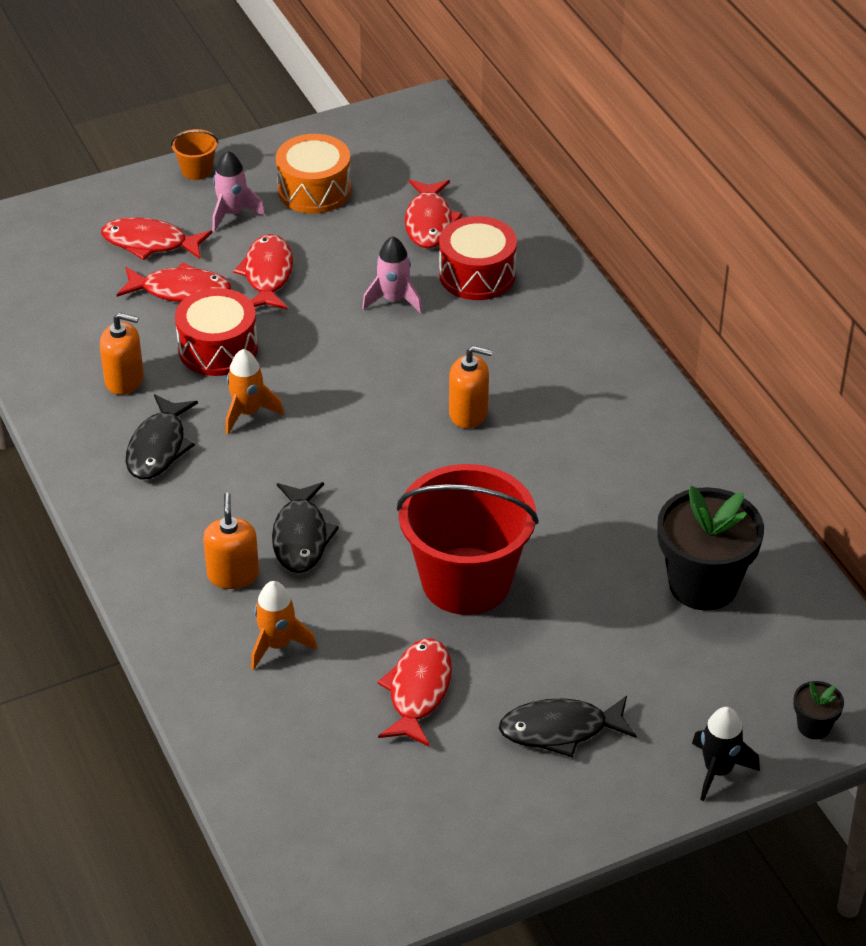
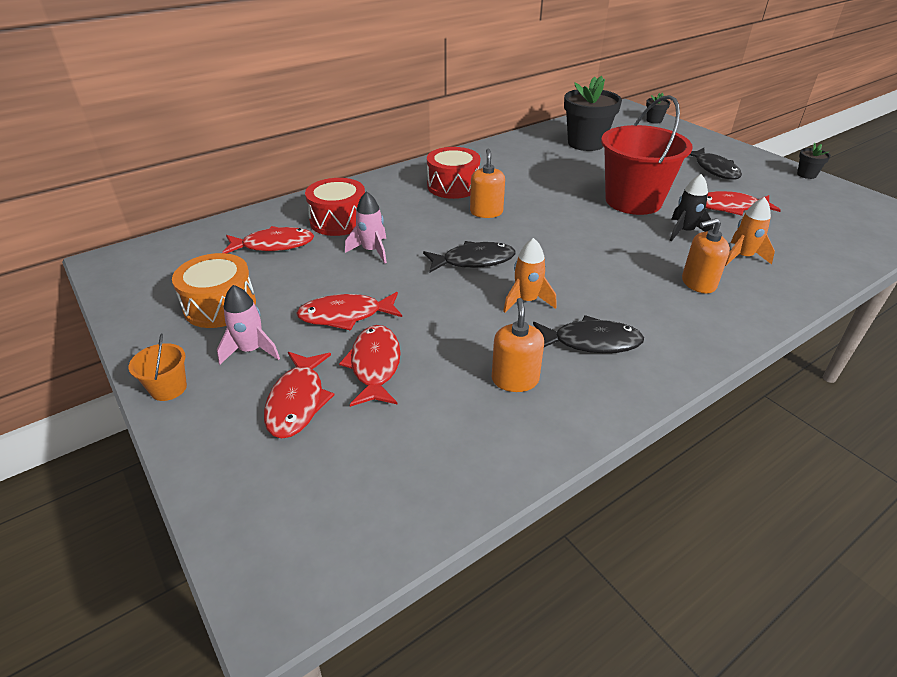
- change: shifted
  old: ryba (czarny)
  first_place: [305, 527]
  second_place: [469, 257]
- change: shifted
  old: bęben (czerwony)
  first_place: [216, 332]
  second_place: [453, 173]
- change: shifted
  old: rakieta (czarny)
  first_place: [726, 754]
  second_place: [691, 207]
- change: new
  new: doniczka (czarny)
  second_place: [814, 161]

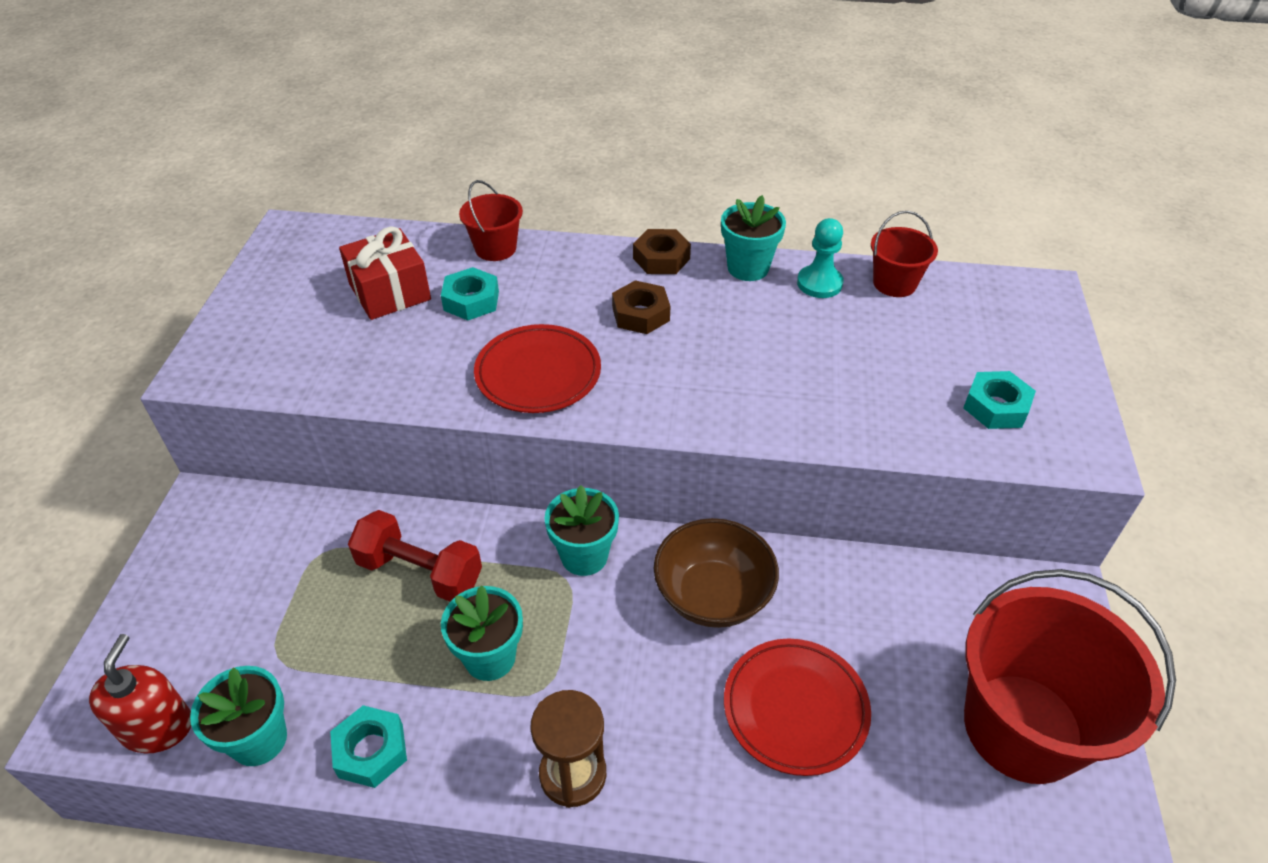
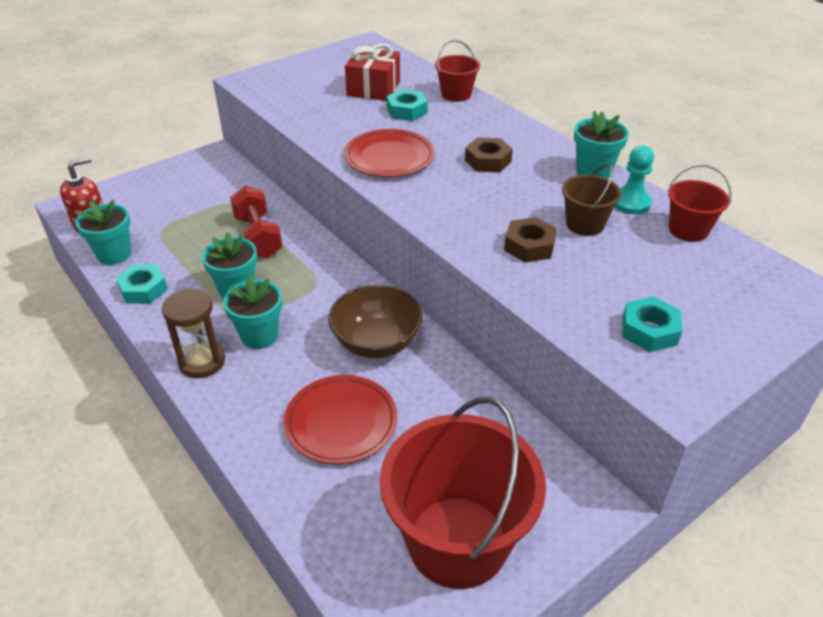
- change: shifted
  old: doniczka (turkusowy)
  first_place: [581, 530]
  second_place: [252, 312]
- change: shifted
  old: nakrętka (brązowy)
  first_place: [662, 251]
  second_place: [530, 240]
- change: new
  new: wiadro (brązowy)
  second_place: [591, 200]

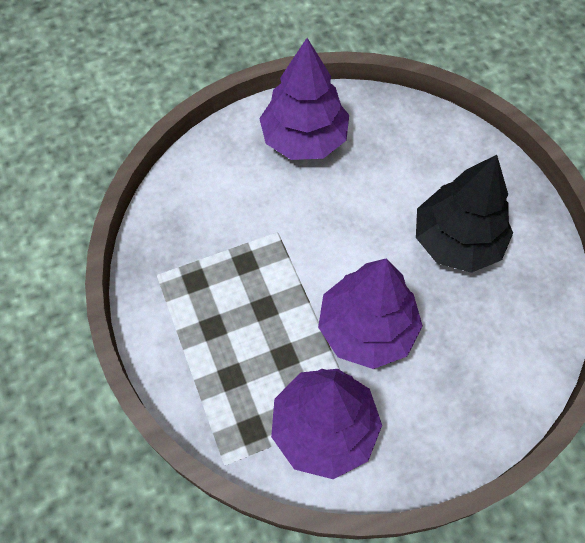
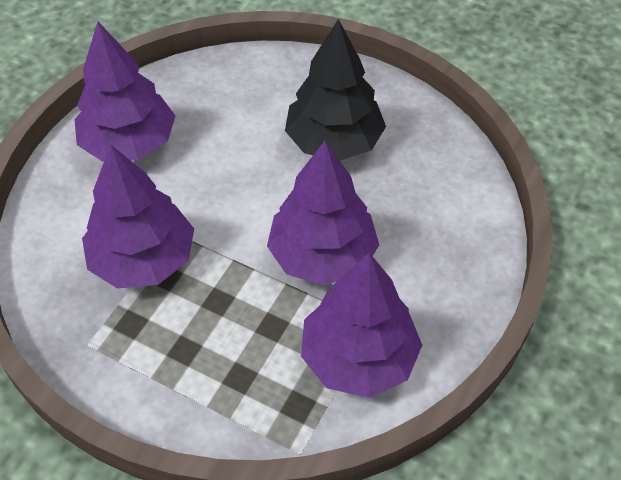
- change: new
  new: drzewko (fioletowy)
  second_place: [138, 217]

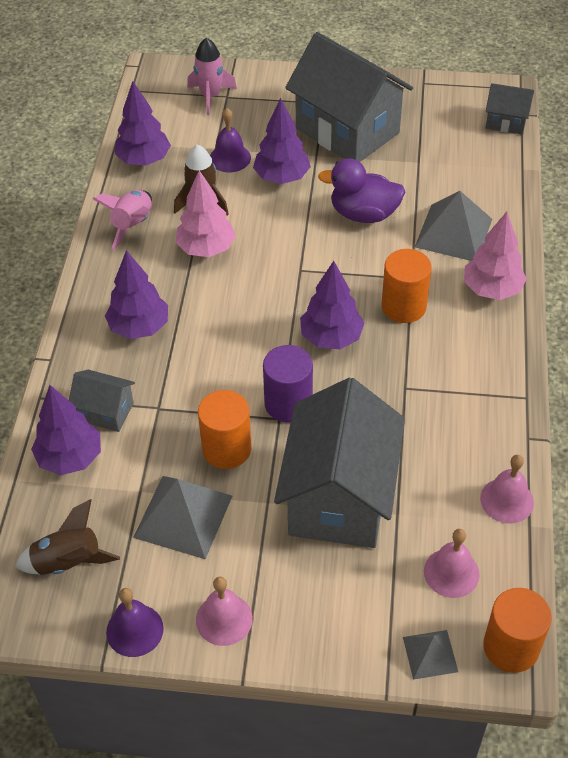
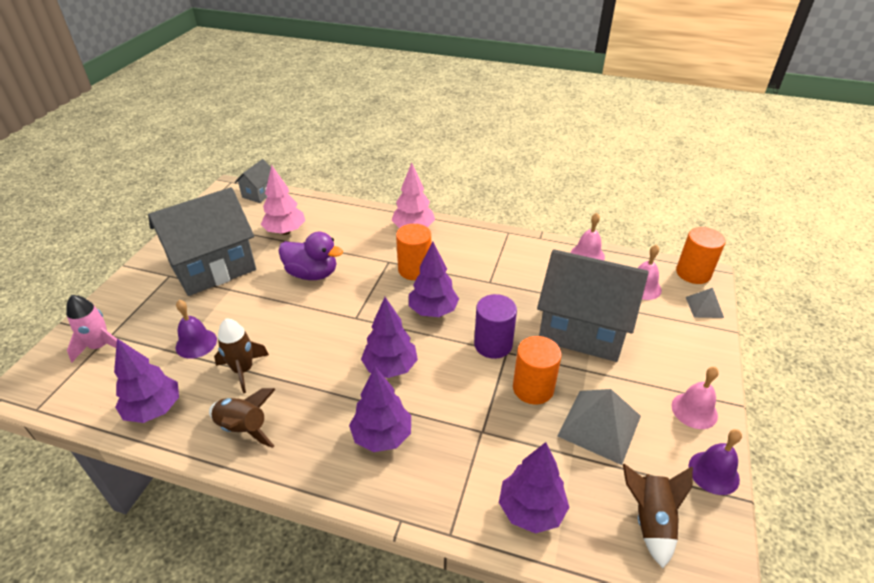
- change: repainted
  old: rakieta (różowy)
  new: rakieta (brązowy)
  first_place: [122, 220]
  second_place: [242, 418]
- change: shifted
  old: drzewko (różowy)
  first_place: [206, 213]
  second_place: [283, 200]
- change: rotated
  old: kaczka (fioletowy)
  first_place: [361, 190]
  second_place: [311, 256]
  degrees: -90
- change: shifted
  old: drzewko (fioletowy)
  first_place: [282, 141]
  second_place: [389, 337]
- change: gone
  old: domek (szary)
  first_place: [102, 401]
- change: gone
  old: piramida (szary)
  first_place: [453, 226]

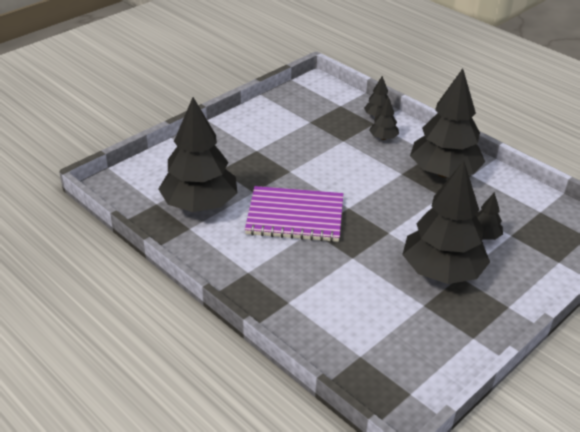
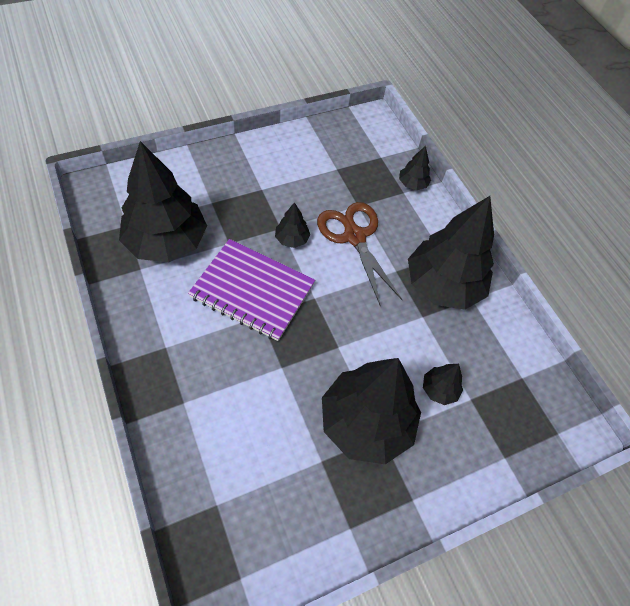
- change: shifted
  old: drzewko (czarny)
  first_place: [384, 118]
  second_place: [292, 225]
- change: new
  new: nożyczki (brązowy)
  second_place: [359, 254]

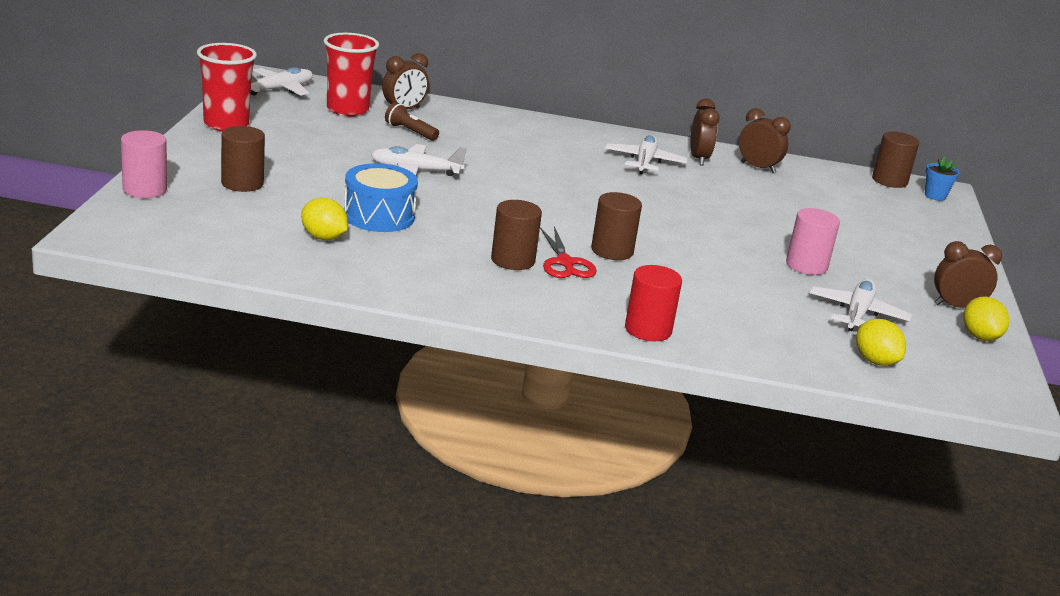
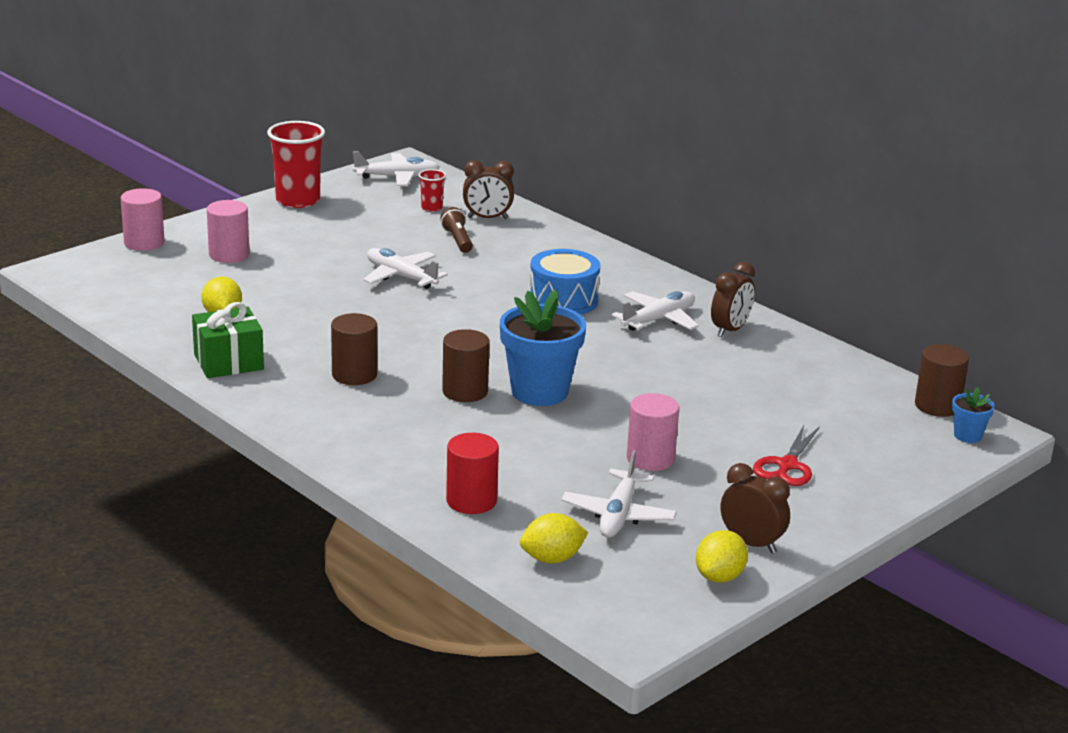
- change: new
  new: prezent (zielony)
  second_place: [228, 340]
- change: repainted
  old: walec (brązowy)
  new: walec (różowy)
  first_place: [243, 159]
  second_place: [228, 231]
- change: scaled
  old: szklanka (czerwony)
  first_place: [351, 74]
  second_place: [432, 190]
  factor: 0.49
- change: shifted
  old: walec (czerwony)
  first_place: [653, 303]
  second_place: [472, 473]
- change: new
  new: doniczka (niebieski)
  second_place: [543, 347]
- change: rotated
  old: cytryna (żółty)
  first_place: [881, 342]
  second_place: [554, 538]
  degrees: 60
- change: shifted
  old: bęben (niebieski)
  first_place: [381, 197]
  second_place: [565, 282]
- change: rotated
  old: samolot (biały)
  first_place: [861, 305]
  second_place: [619, 494]
  degrees: 135
- change: shifted
  old: nożyczki (czerwony)
  first_place: [568, 252]
  second_place: [786, 455]
- change: gone
  old: budzik (brązowy)
  first_place: [765, 140]

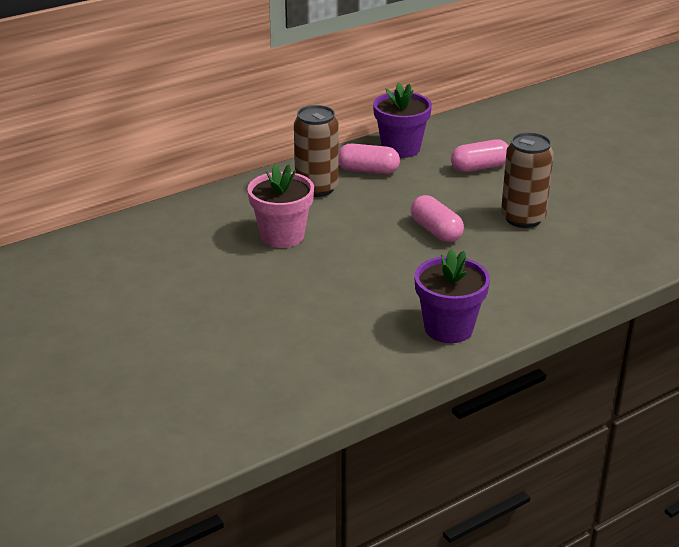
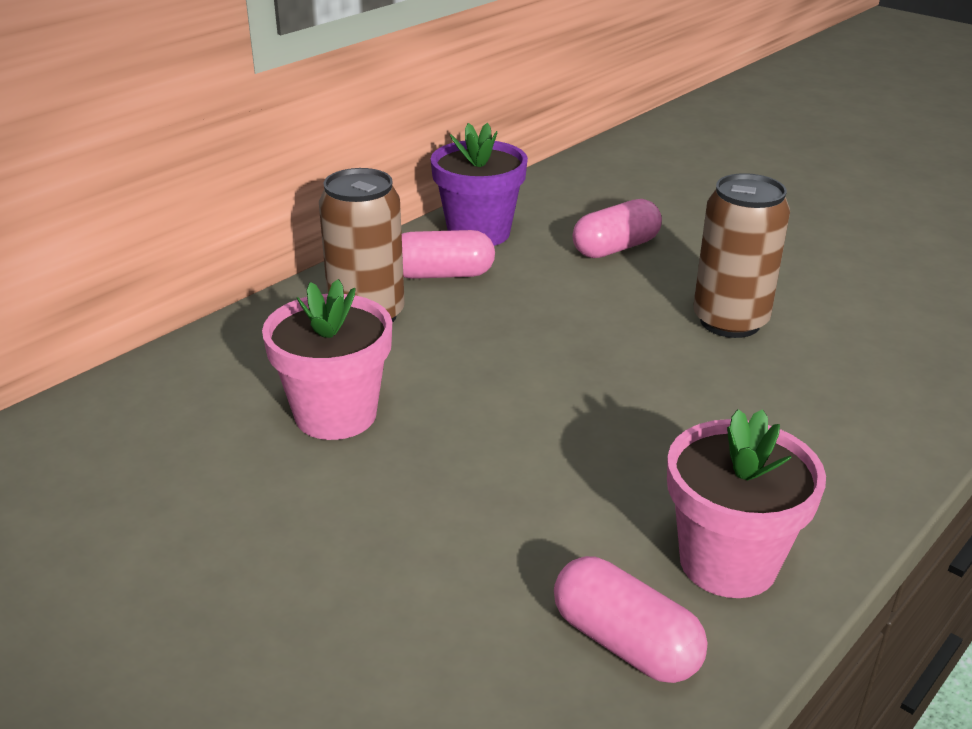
- change: shifted
  old: kapsułka (różowy)
  first_place: [437, 218]
  second_place: [631, 619]
- change: repainted
  old: doniczka (fioletowy)
  new: doniczka (różowy)
  first_place: [452, 296]
  second_place: [746, 503]

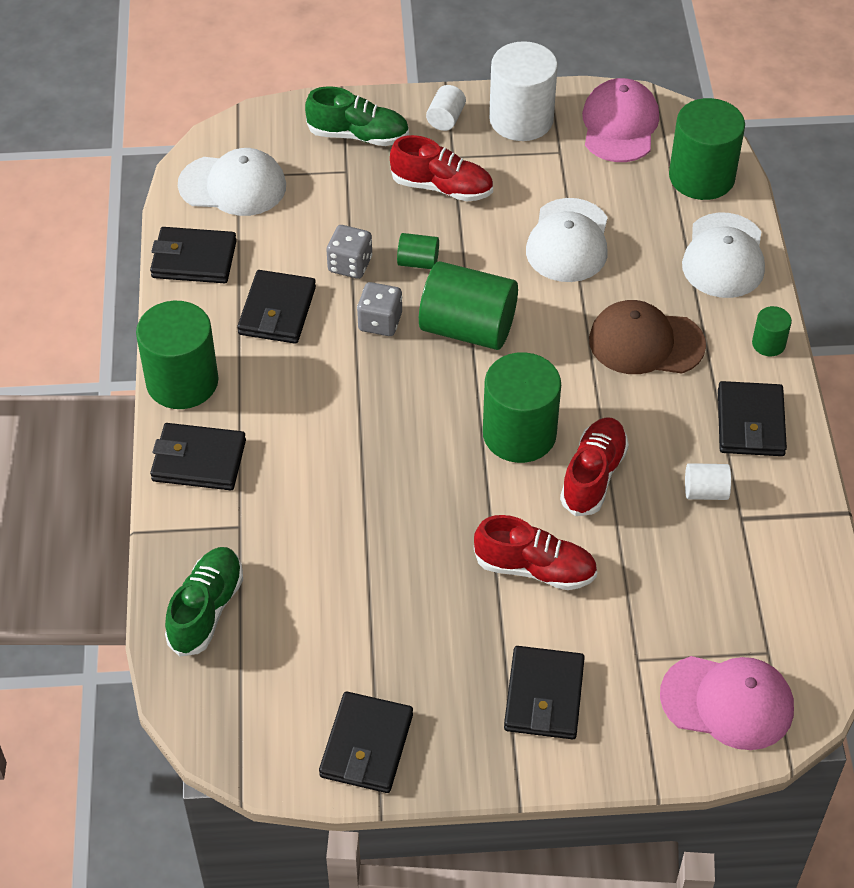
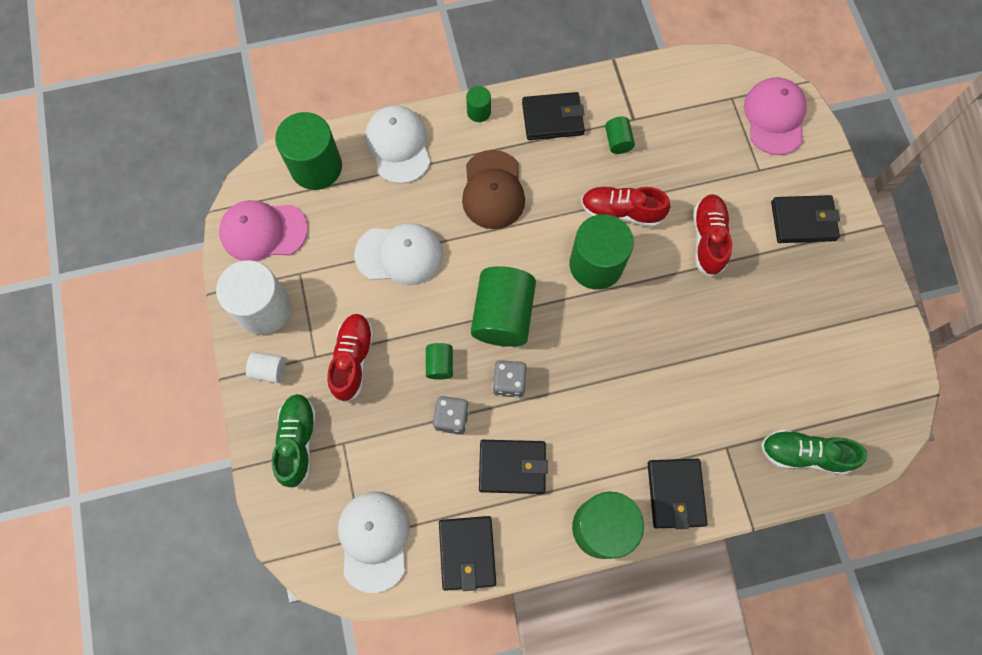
- change: rotated
  old: czapka (biały)
  first_place: [723, 255]
  second_place: [397, 144]
  degrees: -105
- change: repainted
  old: walec (biały)
  new: walec (zielony)
  first_place: [708, 481]
  second_place: [620, 135]
- change: gone
  old: portfel (czarny)
  first_place: [366, 742]

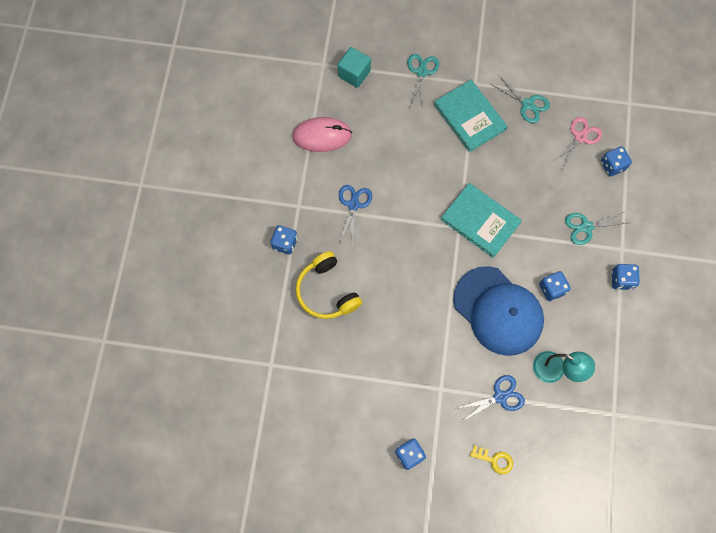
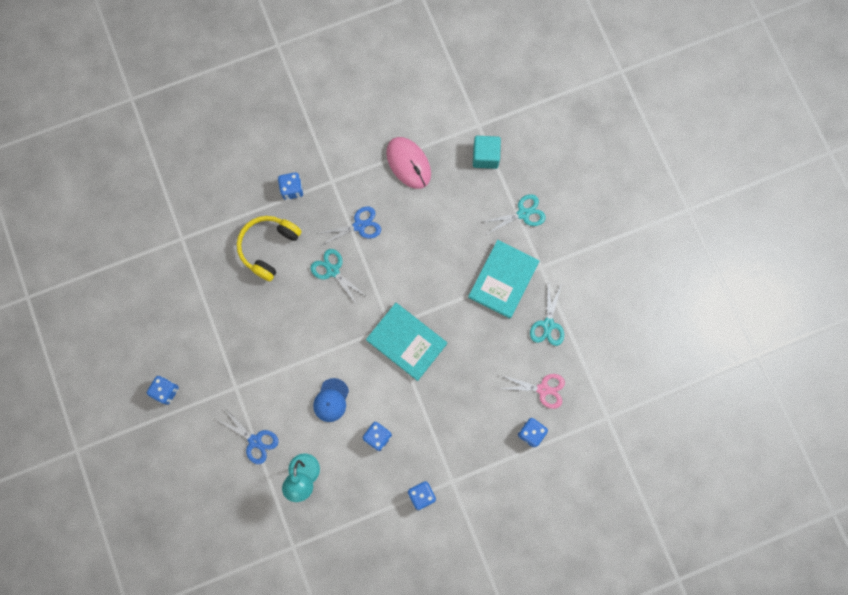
- change: shifted
  old: nożyczki (turkusowy)
  first_place: [596, 228]
  second_place: [339, 277]
- change: scaled
  old: czapka (niebieski)
  first_place: [498, 311]
  second_place: [331, 400]
  factor: 0.46
- change: rotated
  old: książka (turkusowy)
  first_place: [481, 220]
  second_place: [406, 342]
  degrees: -60
- change: gone
  old: klucz (żółty)
  first_place: [491, 460]

